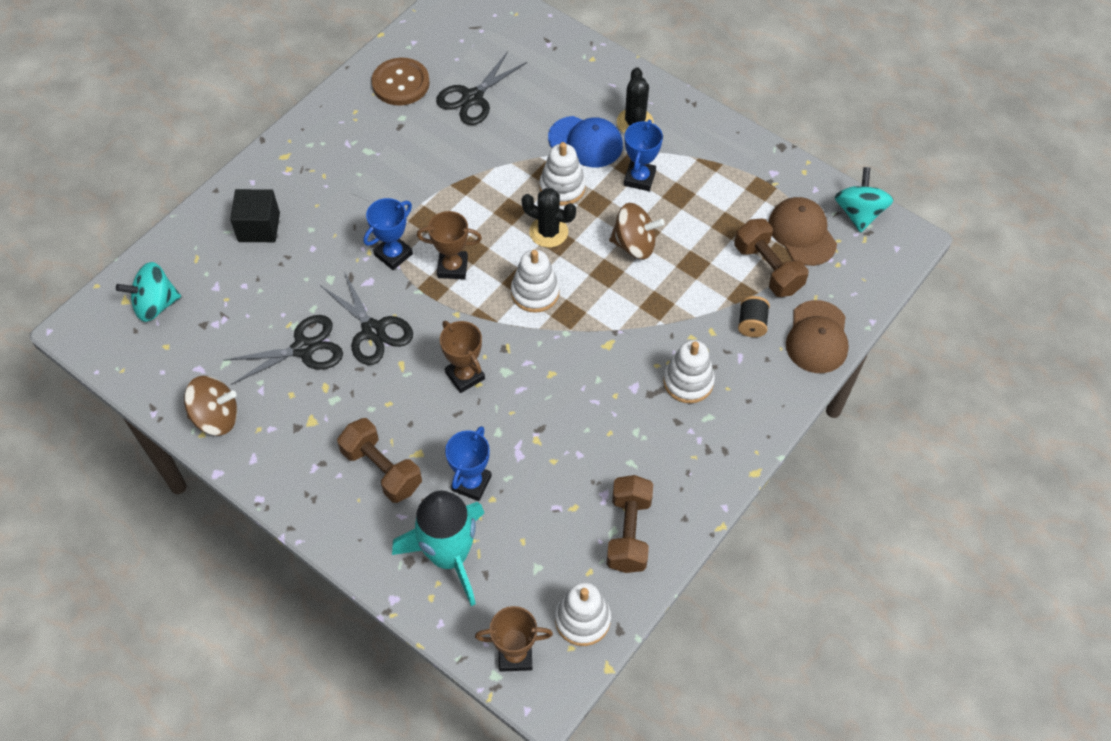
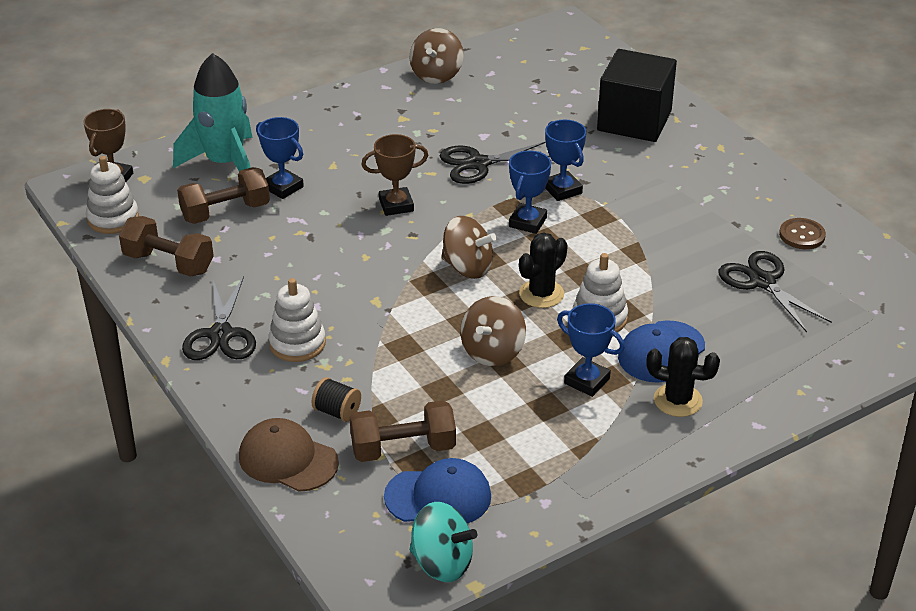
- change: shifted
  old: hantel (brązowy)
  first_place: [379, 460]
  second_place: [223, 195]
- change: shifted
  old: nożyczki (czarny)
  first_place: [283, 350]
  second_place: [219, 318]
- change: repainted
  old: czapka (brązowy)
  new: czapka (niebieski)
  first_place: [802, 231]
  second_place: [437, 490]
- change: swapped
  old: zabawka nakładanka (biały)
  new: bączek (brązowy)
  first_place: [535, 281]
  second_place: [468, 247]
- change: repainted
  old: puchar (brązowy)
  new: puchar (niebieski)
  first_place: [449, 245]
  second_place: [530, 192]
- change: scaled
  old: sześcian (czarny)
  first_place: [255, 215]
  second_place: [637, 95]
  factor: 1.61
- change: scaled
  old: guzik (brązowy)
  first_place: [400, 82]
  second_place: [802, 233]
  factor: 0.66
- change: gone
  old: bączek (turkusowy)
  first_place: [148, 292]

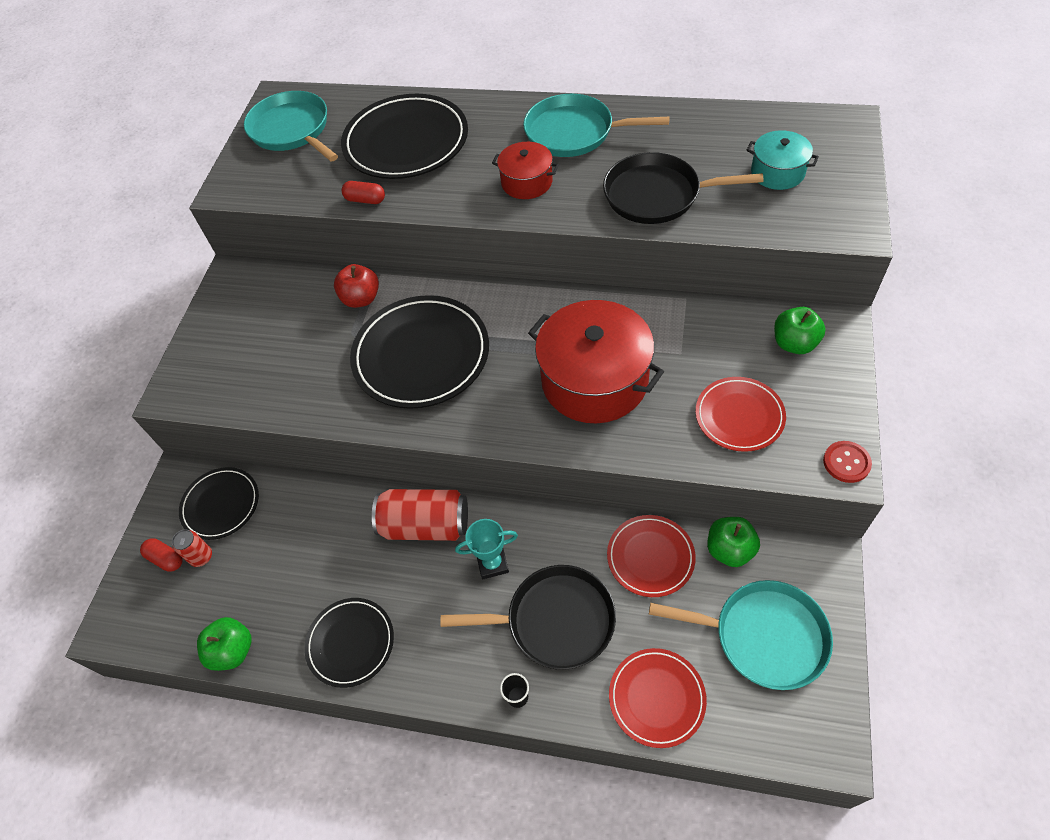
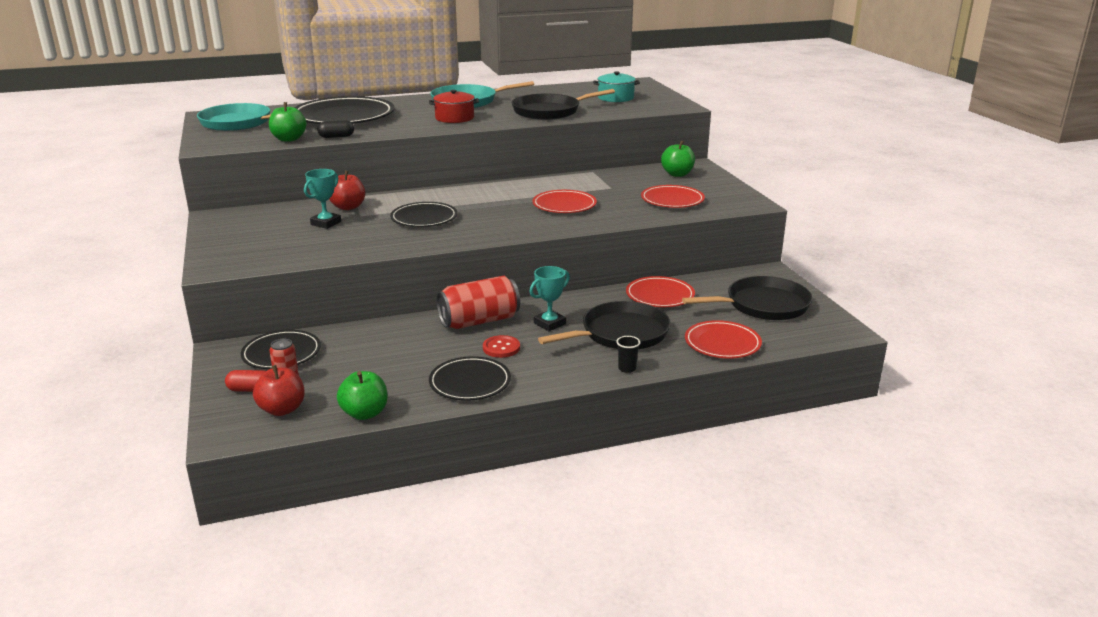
- change: new
  new: jabłko (czerwony)
  second_place: [279, 390]
- change: shifted
  old: jabłko (zielony)
  first_place: [733, 542]
  second_place: [287, 122]
- change: new
  new: puchar (turkusowy)
  second_place: [322, 199]
- change: repainted
  old: kapsułka (czerwony)
  new: kapsułka (czarny)
  first_place: [363, 192]
  second_place: [335, 129]
- change: scaled
  old: talerz (czarny)
  first_place: [419, 352]
  second_place: [423, 214]
  factor: 0.58
- change: shifted
  old: guzik (czerwony)
  first_place: [847, 462]
  second_place: [501, 346]
- change: swapped
  old: garnek (czerwony)
  new: talerz (czerwony)
  first_place: [596, 361]
  second_place: [564, 201]
- change: repainted
  old: patelnia (turkusowy)
  new: patelnia (czarny)
  first_place: [741, 635]
  second_place: [747, 298]

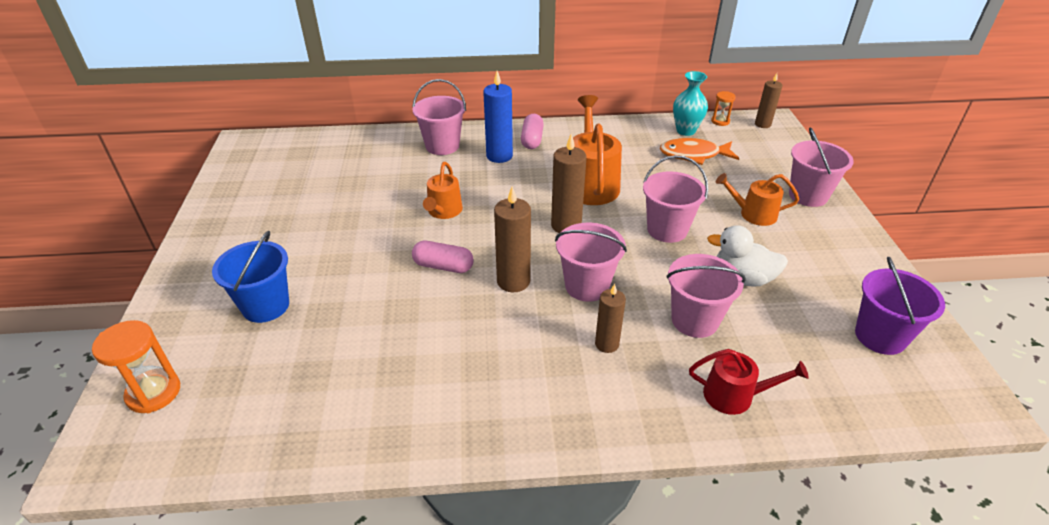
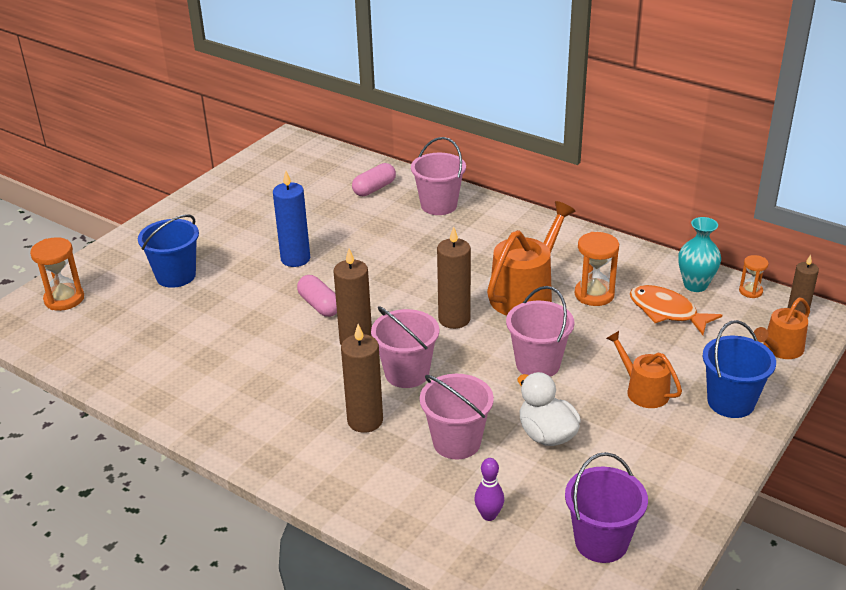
- change: shifted
  old: świeca (niebieski)
  first_place: [498, 117]
  second_place: [291, 219]
- change: scaled
  old: świeca (brązowy)
  first_place: [610, 318]
  second_place: [362, 378]
  factor: 1.54
- change: shifted
  old: kapsułka (różowy)
  first_place: [532, 131]
  second_place: [374, 179]
- change: new
  new: kręgiel (fioletowy)
  second_place: [489, 489]
- change: new
  new: klepsydra (pomarańczowy)
  second_place: [597, 269]
- change: repainted
  old: wiadro (różowy)
  new: wiadro (niebieski)
  first_place: [821, 167]
  second_place: [739, 369]
- change: shifted
  old: konewka (pomarańczowy)
  first_place: [443, 190]
  second_place: [782, 328]
- change: gone
  old: konewka (czerwony)
  first_place: [749, 382]

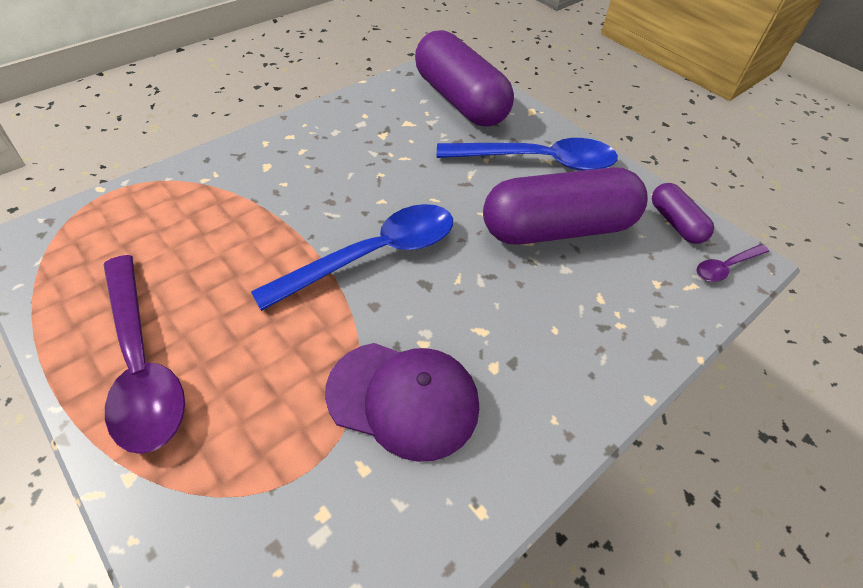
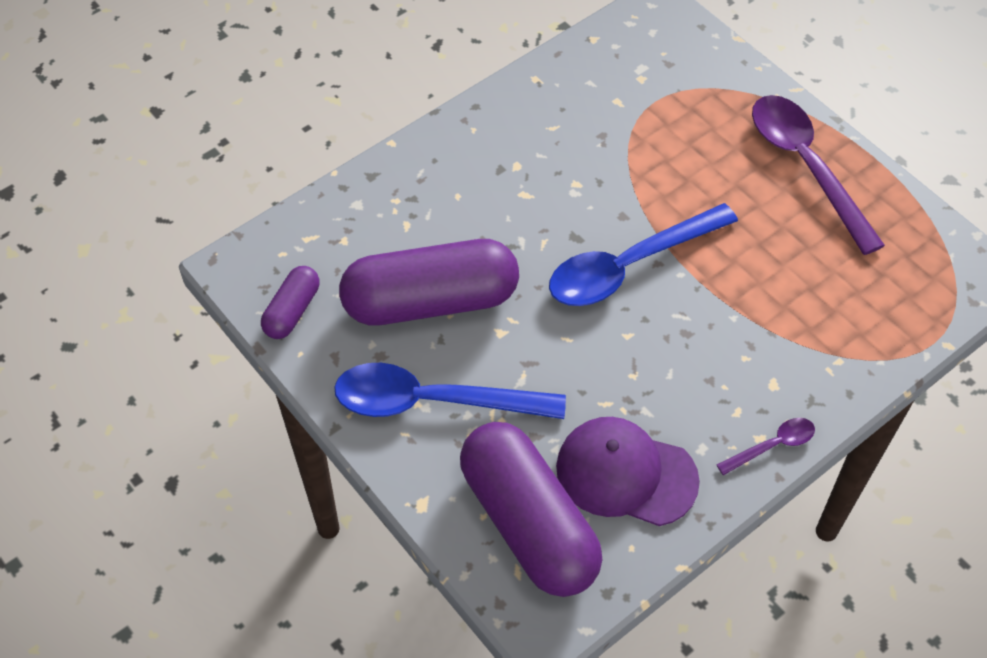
- change: rotated
  old: kapsułka (fioletowy)
  first_place: [683, 213]
  second_place: [290, 302]
  degrees: 45
- change: shifted
  old: czapka (fioletowy)
  first_place: [402, 402]
  second_place: [628, 471]
- change: shifted
  old: łyżka (fioletowy)
  first_place: [733, 263]
  second_place: [766, 446]

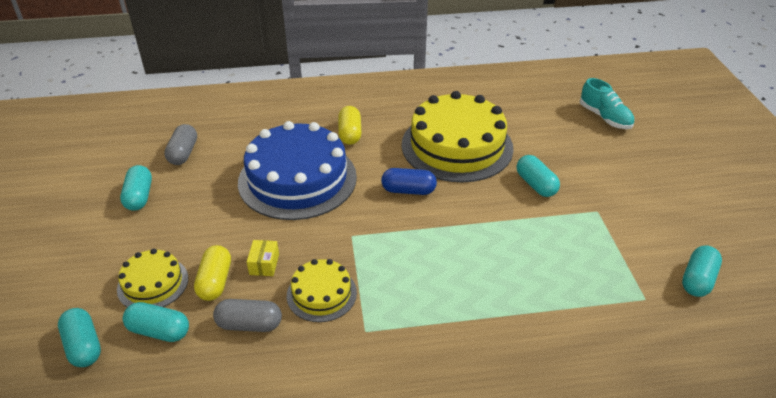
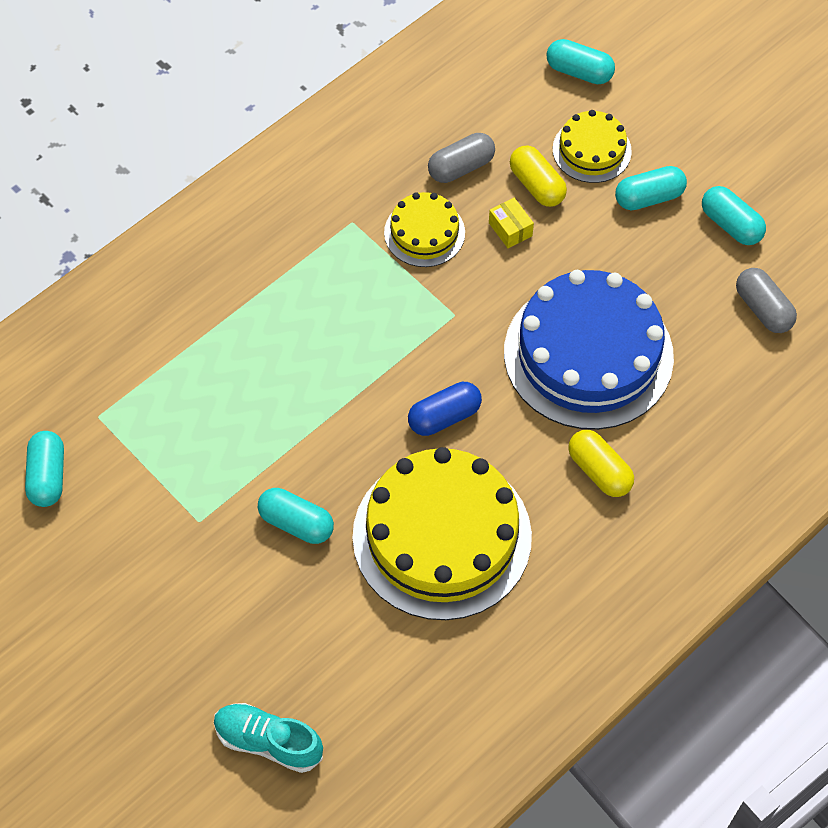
- change: shifted
  old: kapsułka (turkusowy)
  first_place: [156, 322]
  second_place: [651, 188]

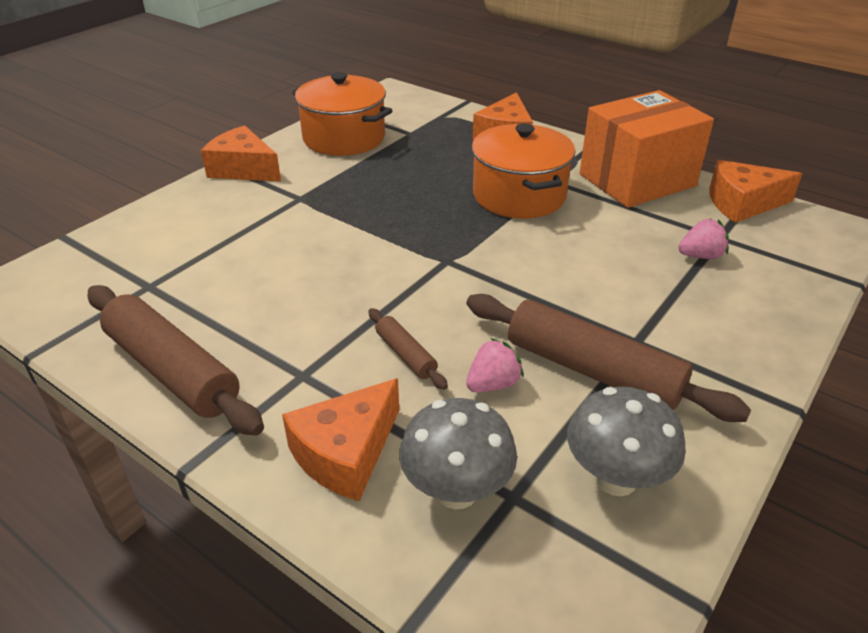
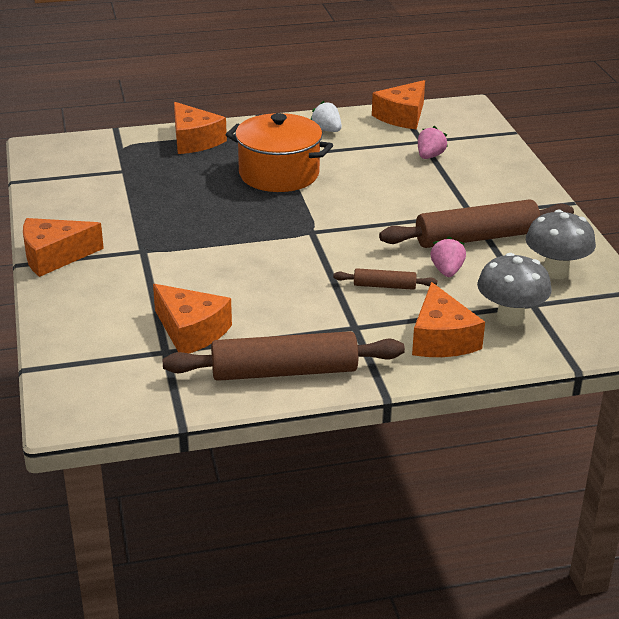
- change: new
  new: ser (pomarańczowy)
  second_place: [192, 318]
- change: swapped
  old: pudełko (pomarańczowy)
  new: truskawka (biały)
  first_place: [647, 149]
  second_place: [326, 116]
- change: gone
  old: garnek (pomarańczowy)
  first_place: [342, 114]

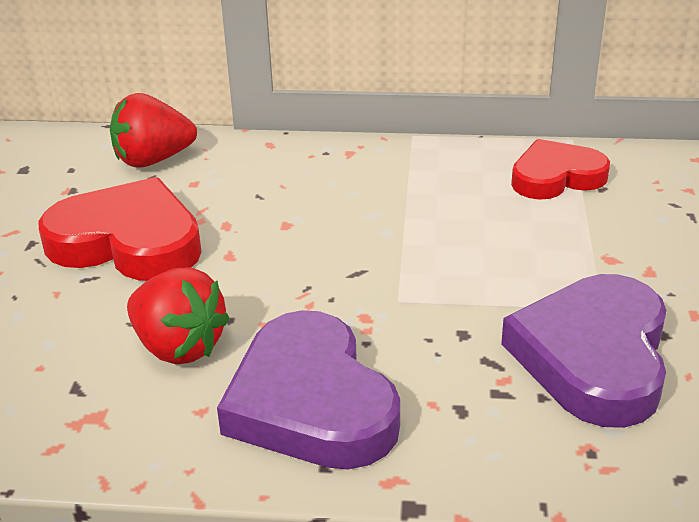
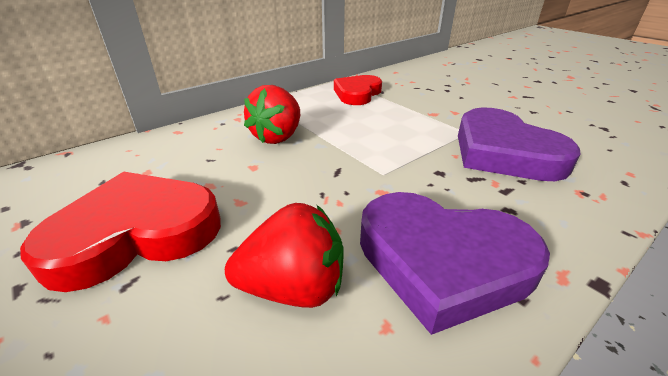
- change: shifted
  old: truskawka (czerwony)
  first_place: [153, 130]
  second_place: [272, 114]

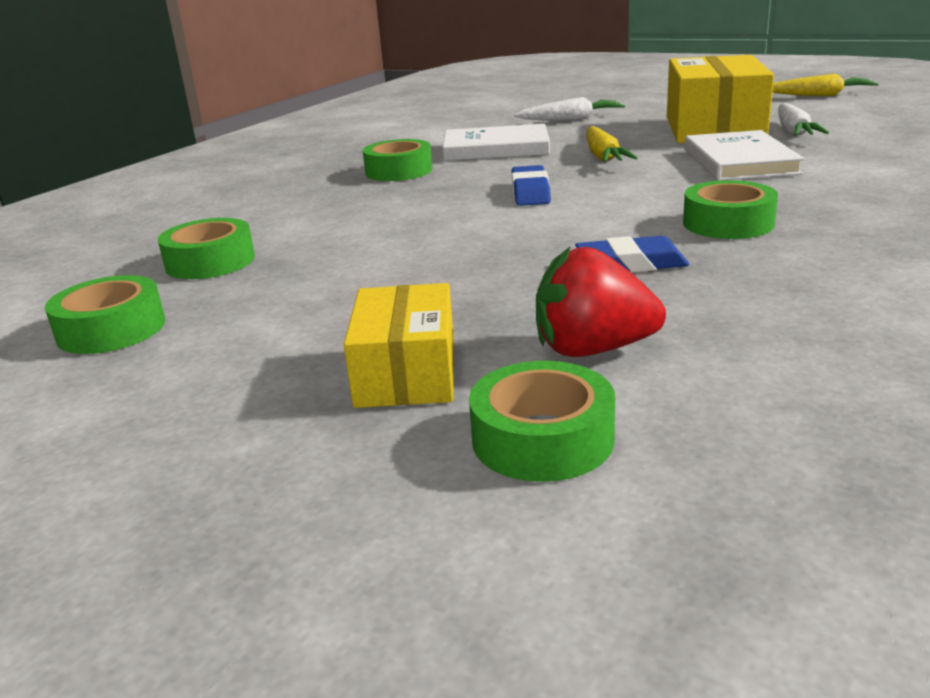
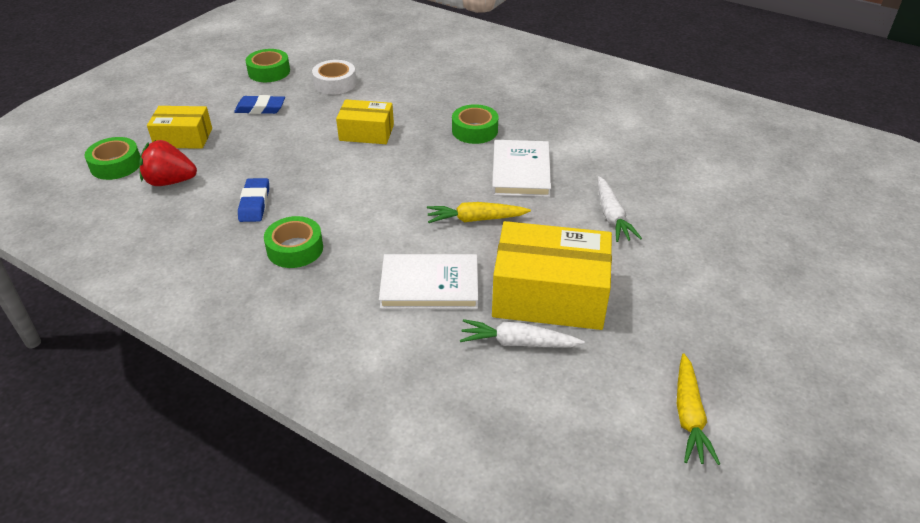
- change: rotated
  old: truskawka (czerwony)
  first_place: [601, 301]
  second_place: [168, 163]
  degrees: -90
- change: shifted
  old: gumka do mazania (niebieski)
  first_place: [531, 185]
  second_place: [259, 104]
- change: repainted
  old: taśma klejąca (zielony)
  new: taśma klejąca (biały)
  first_place: [206, 248]
  second_place: [334, 77]
- change: new
  new: pudełko (żółty)
  second_place: [365, 121]

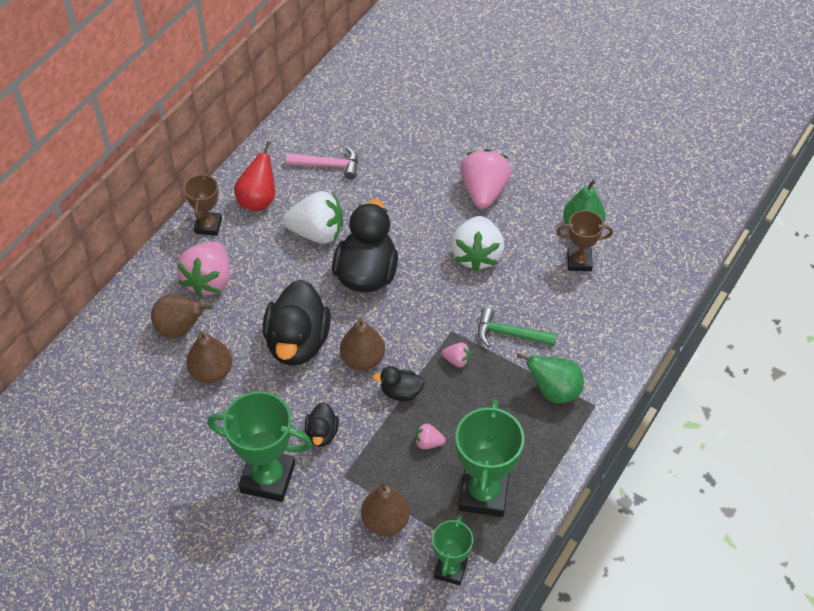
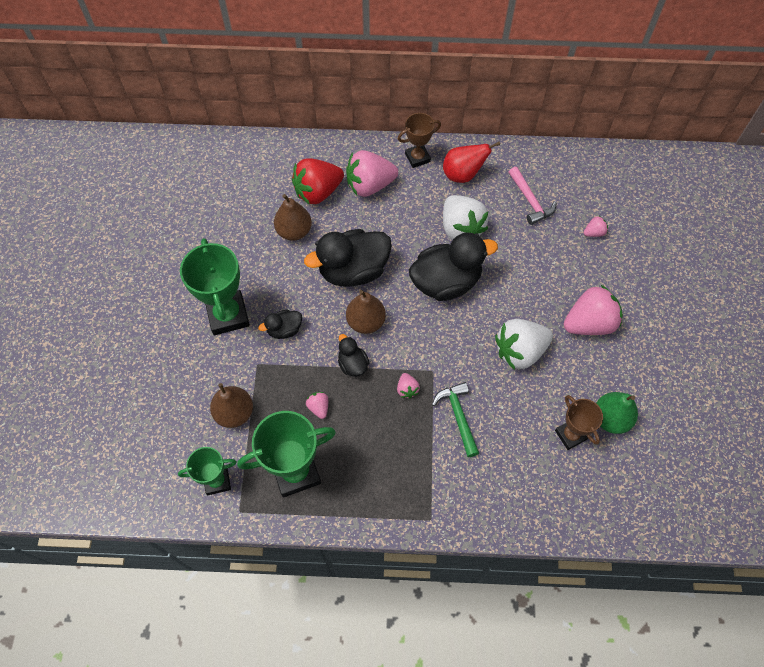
- change: swapped
  old: gruszka (brązowy)
  new: truskawka (czerwony)
  first_place: [181, 316]
  second_place: [318, 181]
- change: new
  new: truskawka (różowy)
  second_place: [596, 226]
- change: gone
  old: gruszka (zielony)
  first_place: [550, 378]

